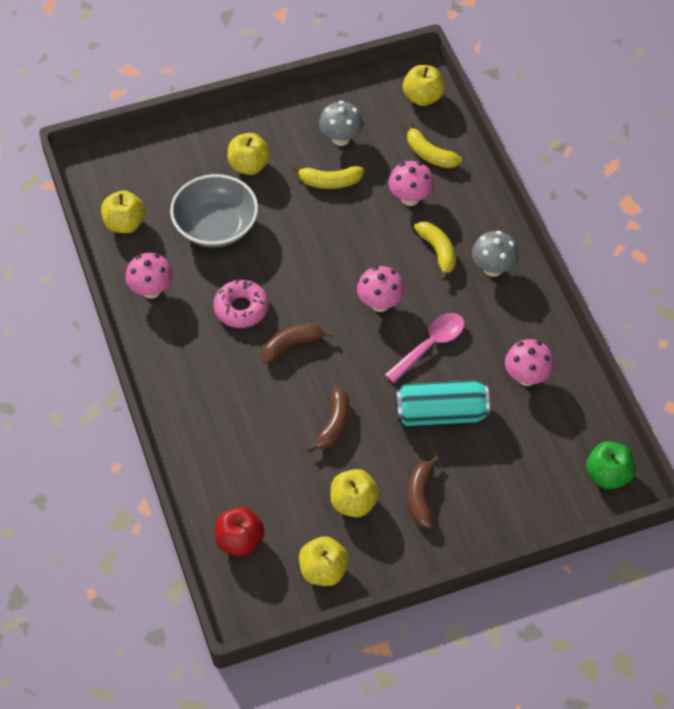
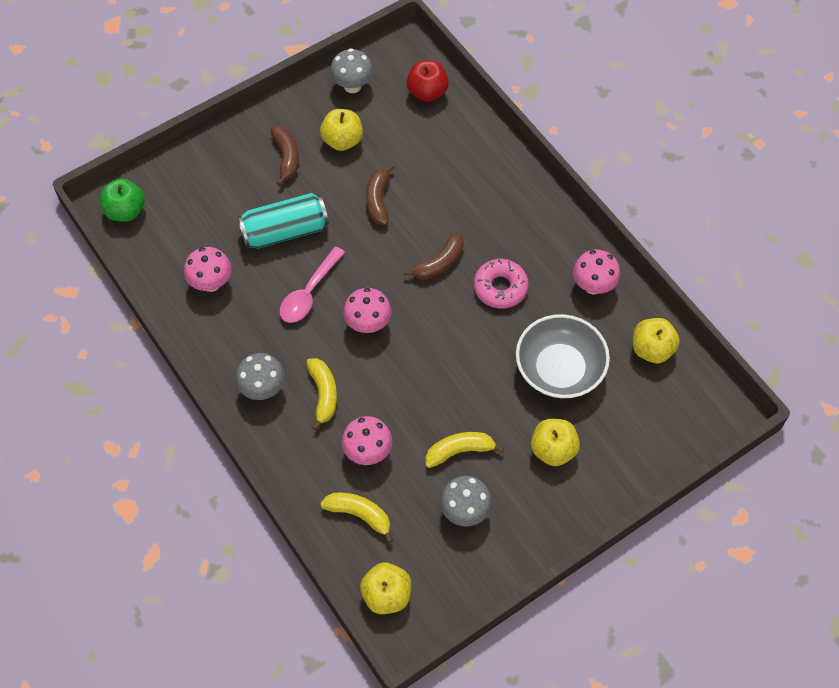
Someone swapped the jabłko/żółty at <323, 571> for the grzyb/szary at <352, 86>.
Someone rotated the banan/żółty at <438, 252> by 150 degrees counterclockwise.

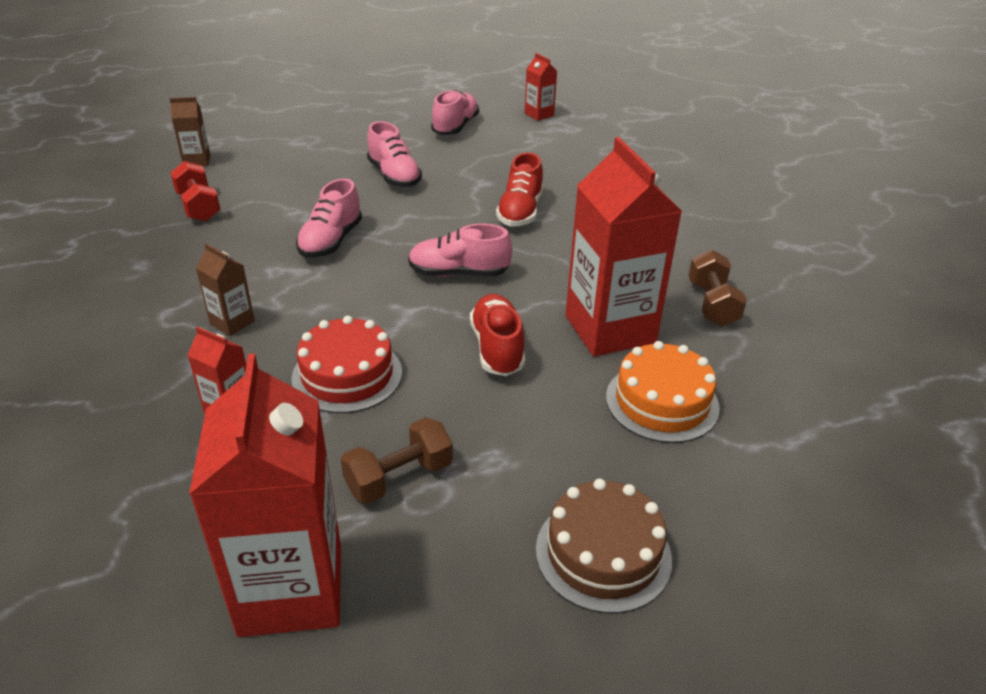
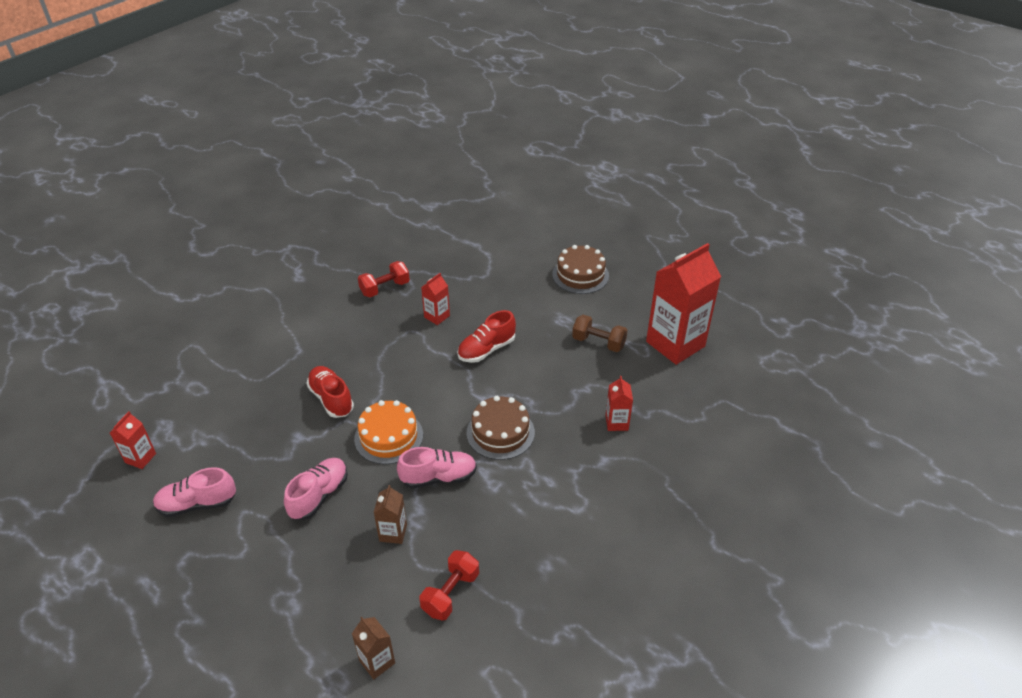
Someone carried the karton mleka/brązowy from <232, 322> to <393, 533>.
Someone took away the tort/czerwony at <347, 375>.
Someone took away the but/różowy at <459, 273>.
Someone rotated the but/czerwony at <520, 212> by 105 degrees counterclockwise.
Someone scaled the karton mleka/czerwony at <610, 329> by 0.45.
Someone carried the tort/pomarańczowy from <662, 402> to <388, 437>.
Someone repainted the hantel/brązowy at <712, 304>, which became the hantel/czerwony at <385, 288>.
Someone put down the tort/brązowy at <500, 432>.

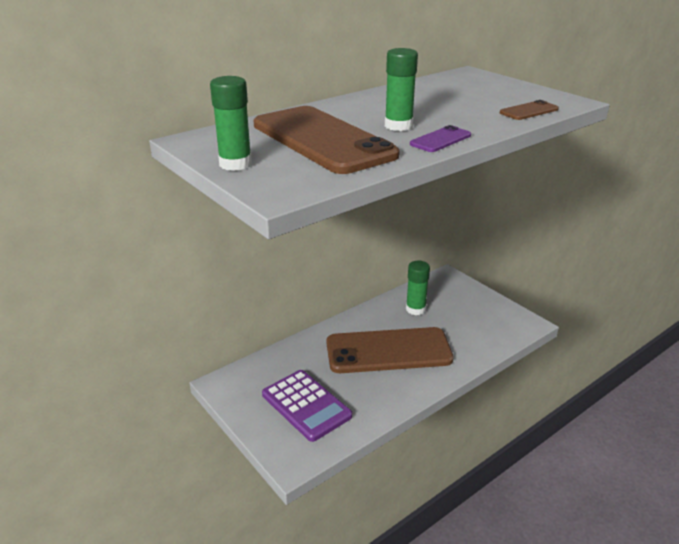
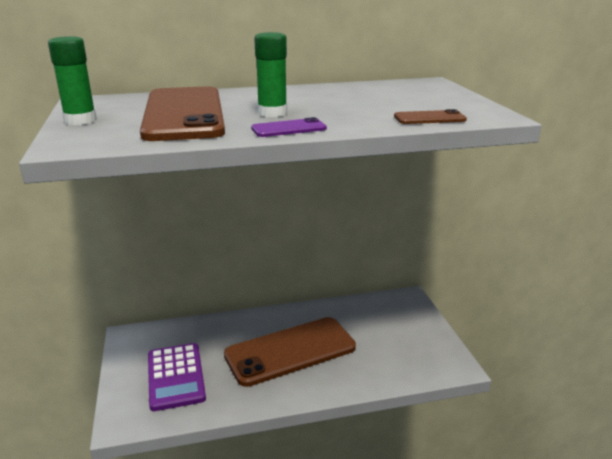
Someone rotated the telefon/brązowy at <388, 351> by 45 degrees counterclockwise.
Someone took away the klej w sztyfcie/zielony at <415, 309>.

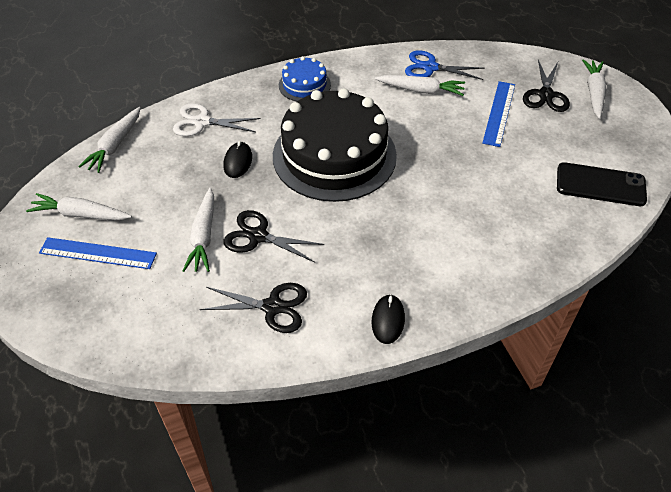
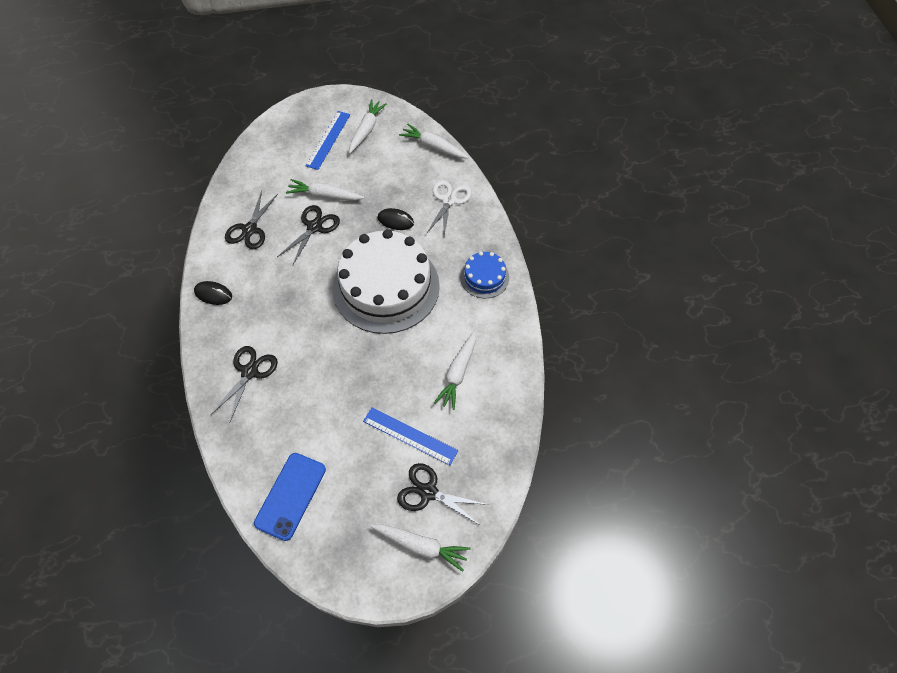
Someone repainted the tort/czarny at <334, 155>, which became the tort/biały at <386, 287>.
Someone took away the nożyczki/niebieski at <430, 67>.
Someone repainted the telefon/czarny at <600, 185>, which became the telefon/niebieski at <290, 496>.
Someone put down the nożyczki/czarny at <249, 372>.

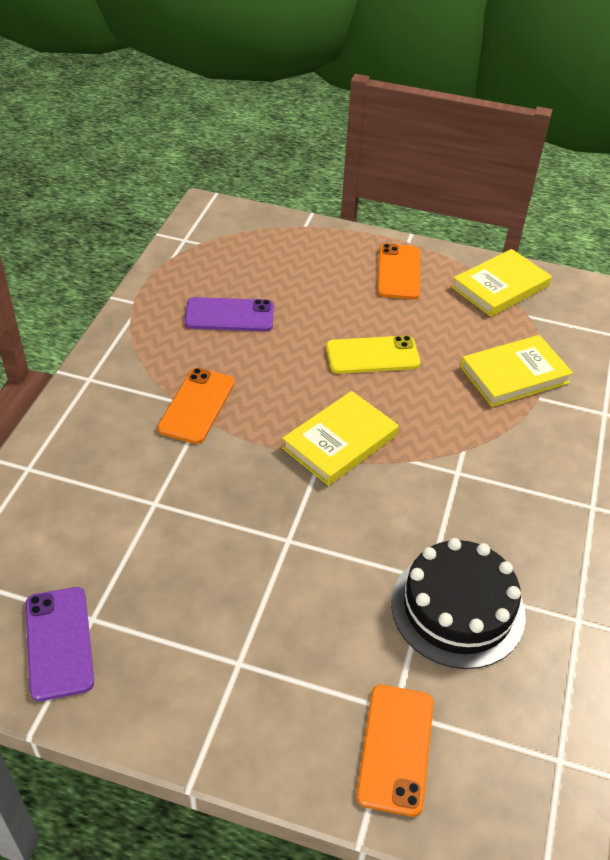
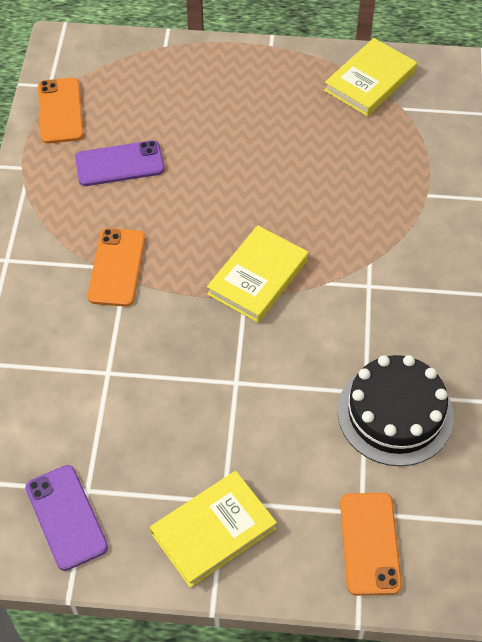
Someone took away the telefon/żółty at <372, 355>.
Someone carried the telefon/pomarańczowy from <398, 272> to <60, 111>.
Someone carried the książka/żółty from <514, 375> to <213, 531>.

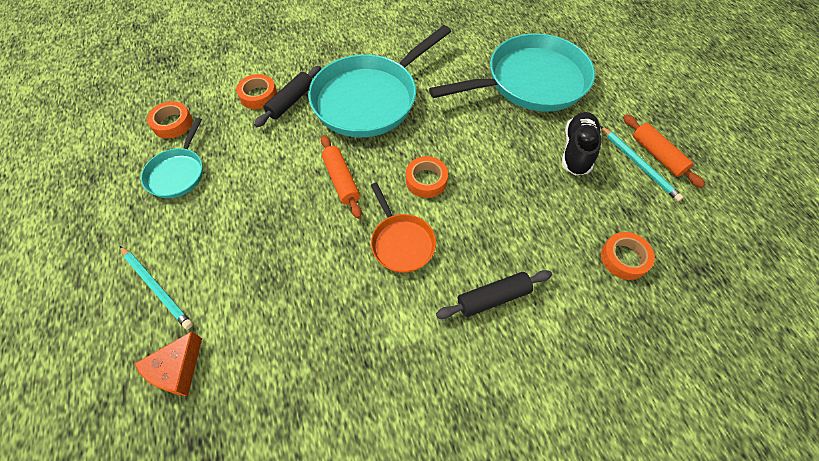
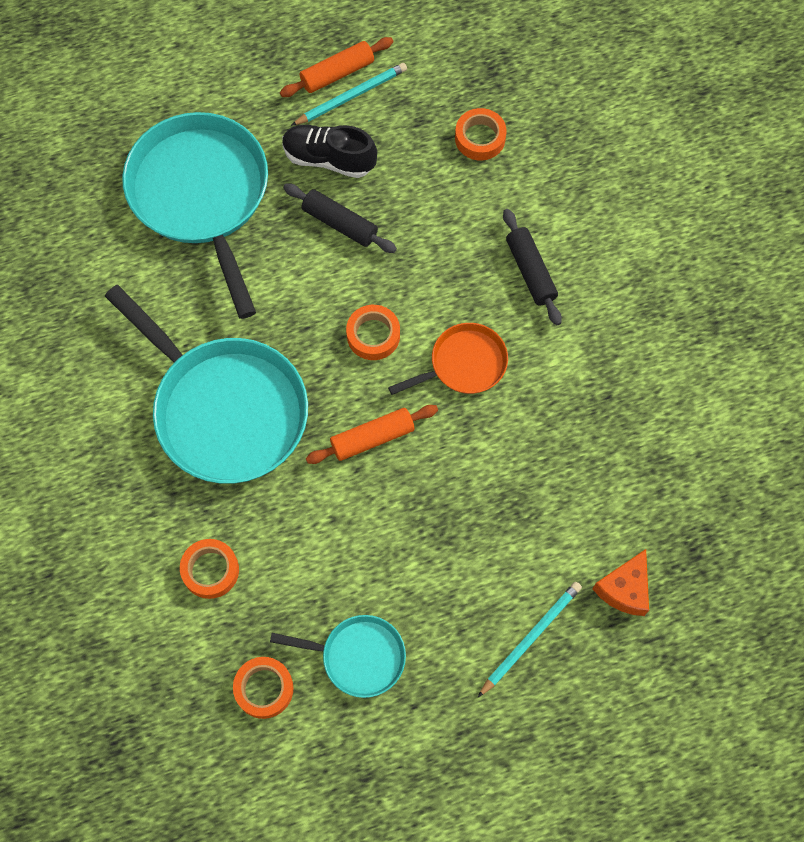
Someone rotated the ser/pomarańczowy at <177, 369> by 90 degrees clockwise.
Someone carried the wałek do ciasta/czarny from <291, 101> to <340, 223>.

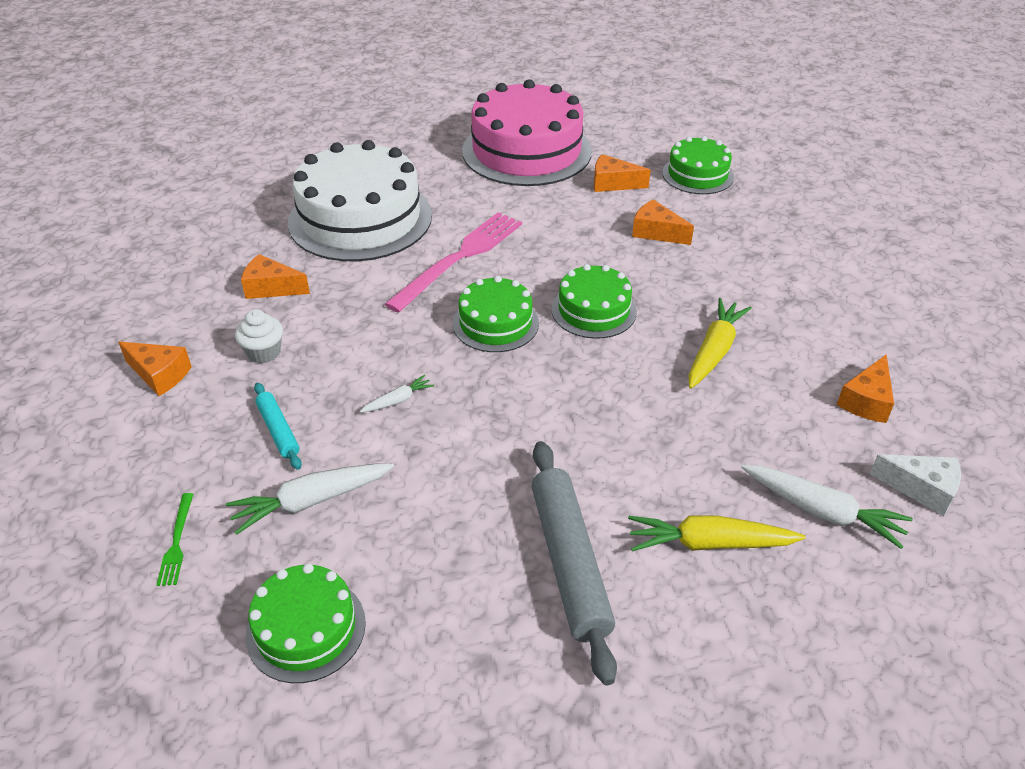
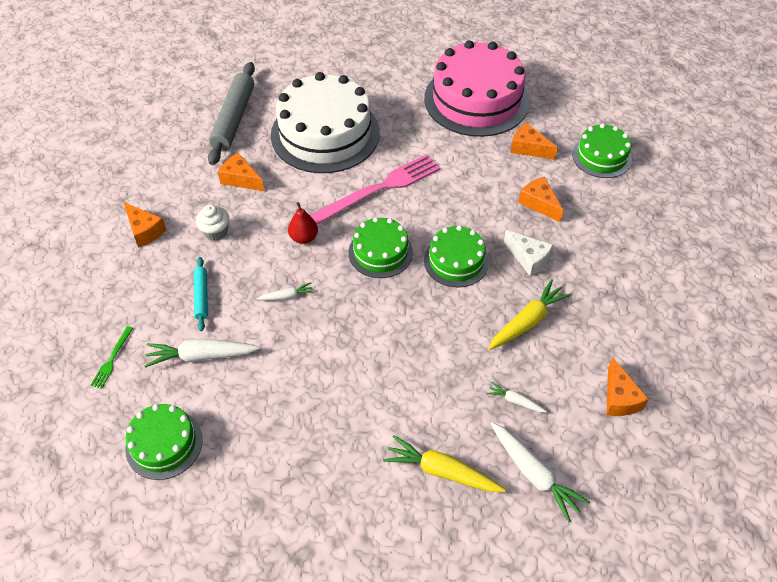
Someone carried the wałek do ciasta/szary from <569, 563> to <234, 119>.
Someone rotated the ser/pomarańczowy at <867, 401> by 60 degrees counterclockwise.
Someone carried the ser/biały from <921, 489> to <528, 258>.
Someone put down the gruszka/czerwony at <304, 238>.
Someone put down the marchewka/biały at <515, 401>.

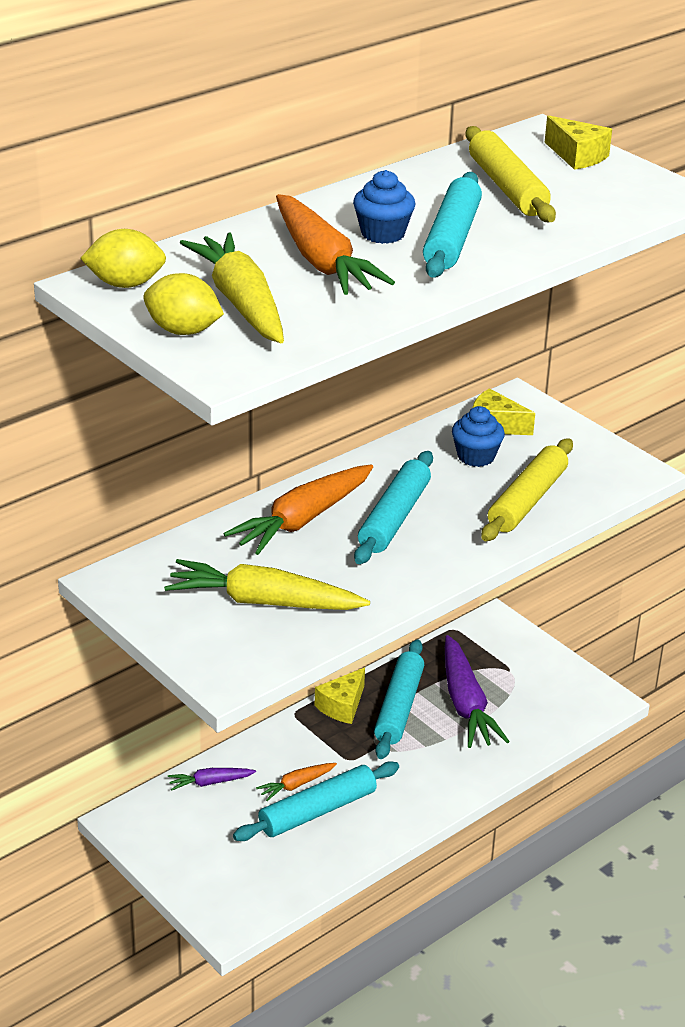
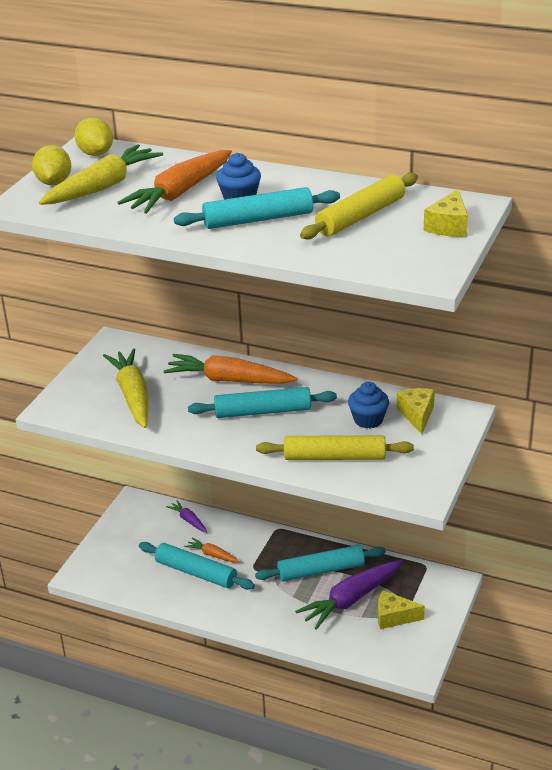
Someone carried the ser/żółty from <342, 706> to <394, 617>.

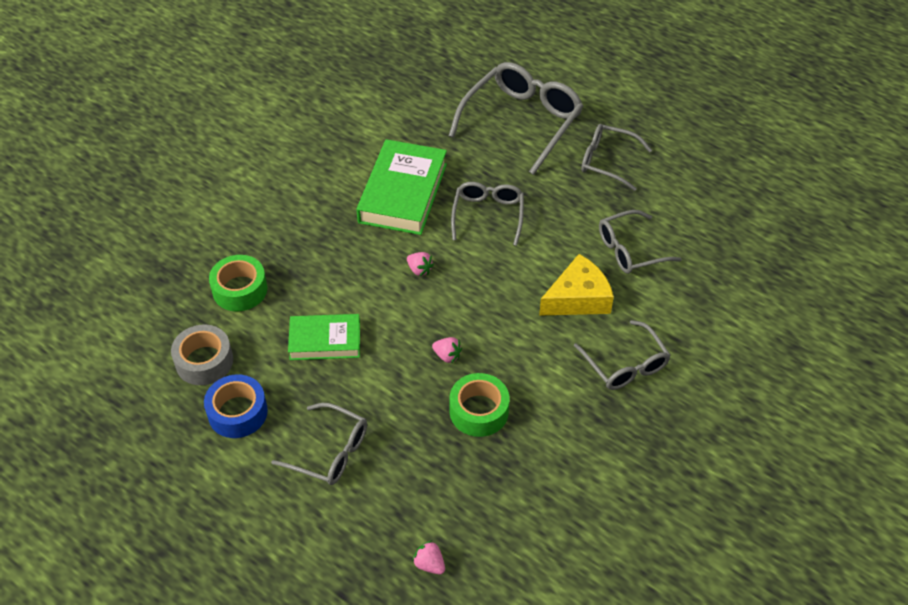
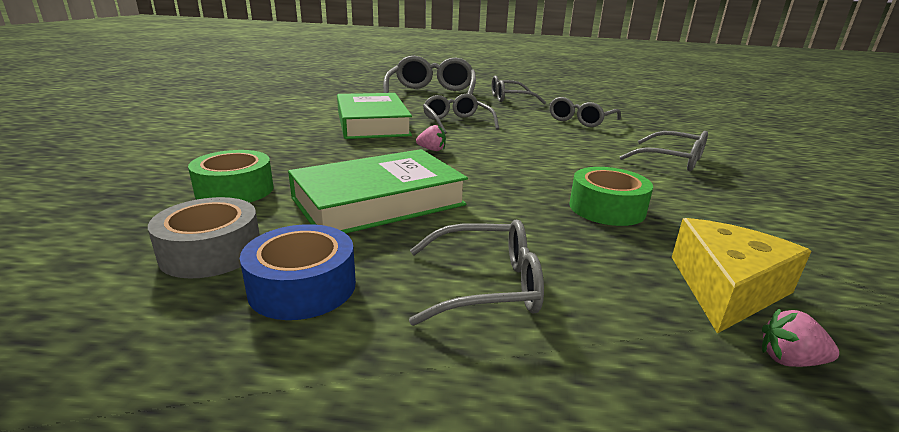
Someone scaled the książka/zielony at <325, 340> by 1.62.
Someone took away the truskawka/różowy at <447, 356>.
Someone carried the ser/żółty from <578, 298> to <726, 288>.

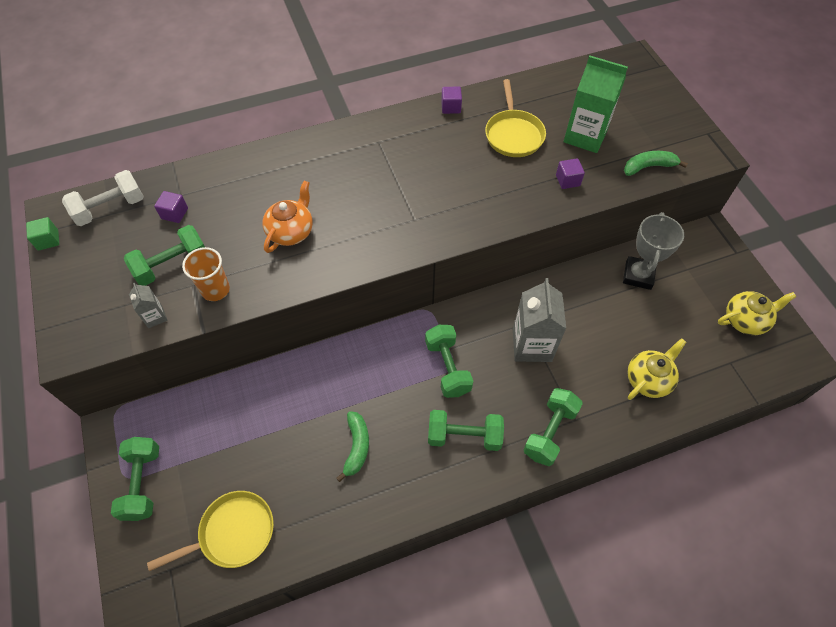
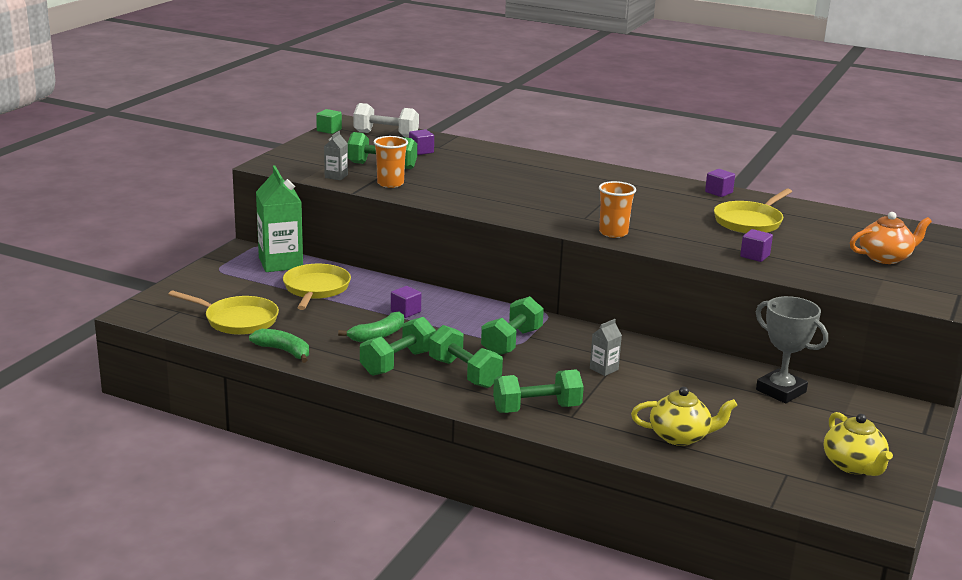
Someone carried the hantel/zielony from <143, 483> to <398, 363>.
Someone carried the imbryk/pomarańczowy from <291, 231> to <885, 258>.
Someone scaled the karton mleka/szary at <532, 345> by 0.47.
Someone carried the karton mleka/zielony from <585, 136> to <280, 263>.
Someone rotated the puchar/szary at <638, 275> by 75 degrees clockwise.
Someone carried the banan/zielony from <648, 167> to <284, 351>.
Someone rotated the imbryk/żółty at <745, 320> by 45 degrees clockwise.
Someone put down the patelnia/żółty at <316, 289>.
Someone put down the sześcian/fioletowy at <405, 312>.
Someone put down the szklanka/pomarańczowy at <613, 233>.

